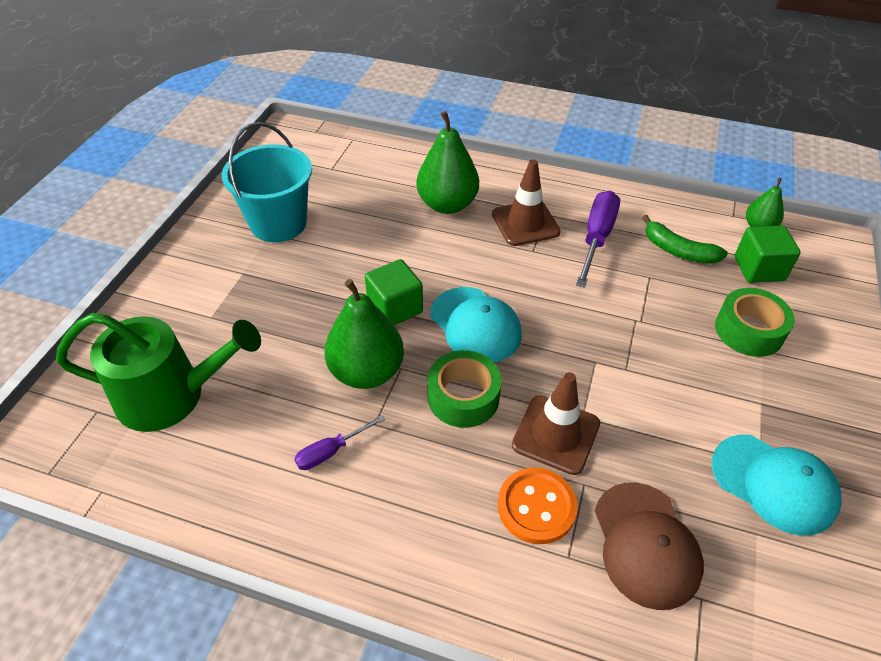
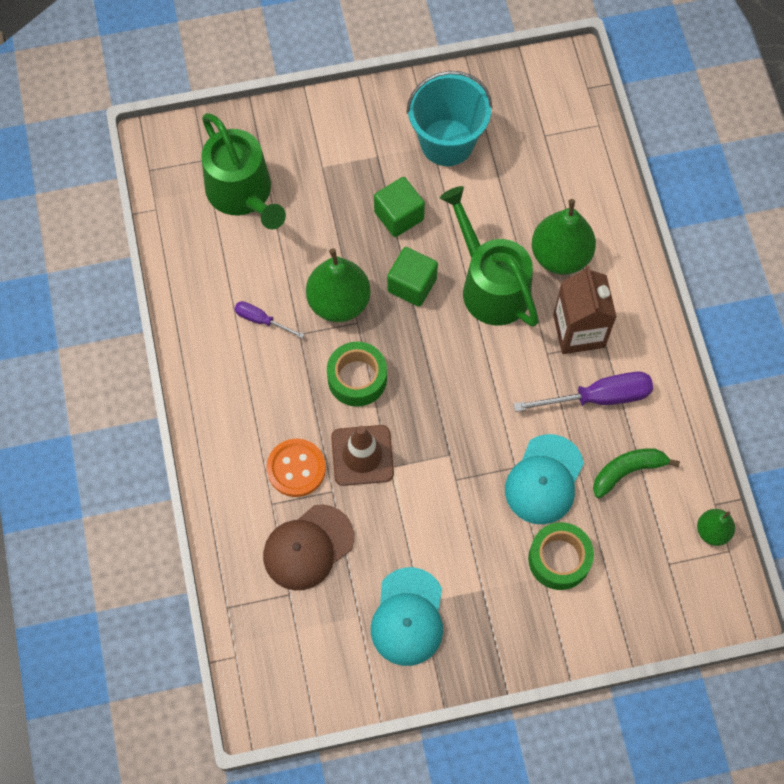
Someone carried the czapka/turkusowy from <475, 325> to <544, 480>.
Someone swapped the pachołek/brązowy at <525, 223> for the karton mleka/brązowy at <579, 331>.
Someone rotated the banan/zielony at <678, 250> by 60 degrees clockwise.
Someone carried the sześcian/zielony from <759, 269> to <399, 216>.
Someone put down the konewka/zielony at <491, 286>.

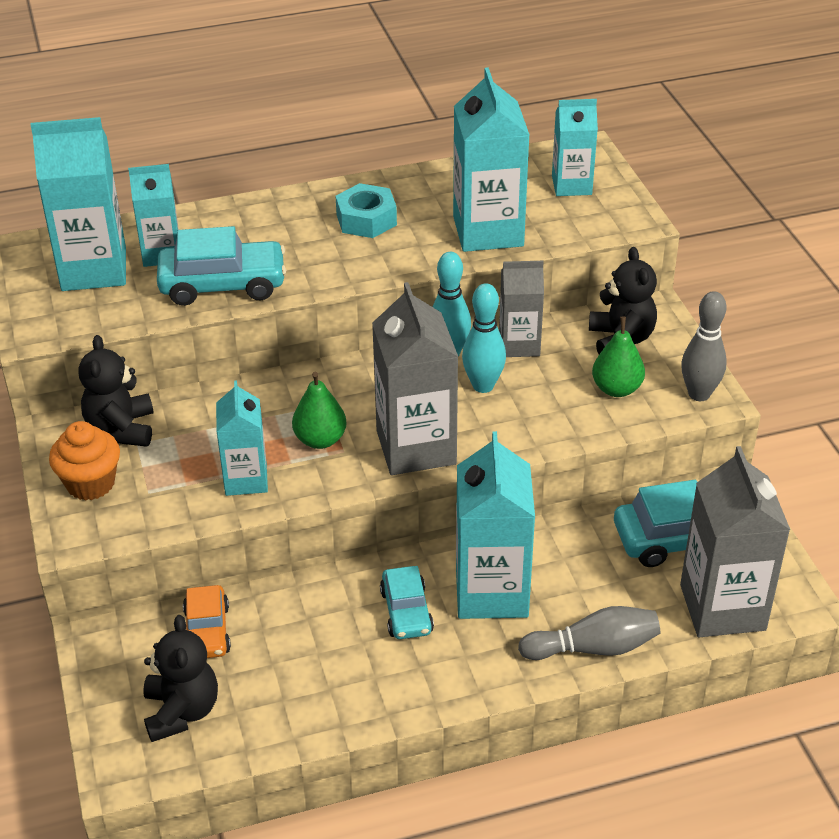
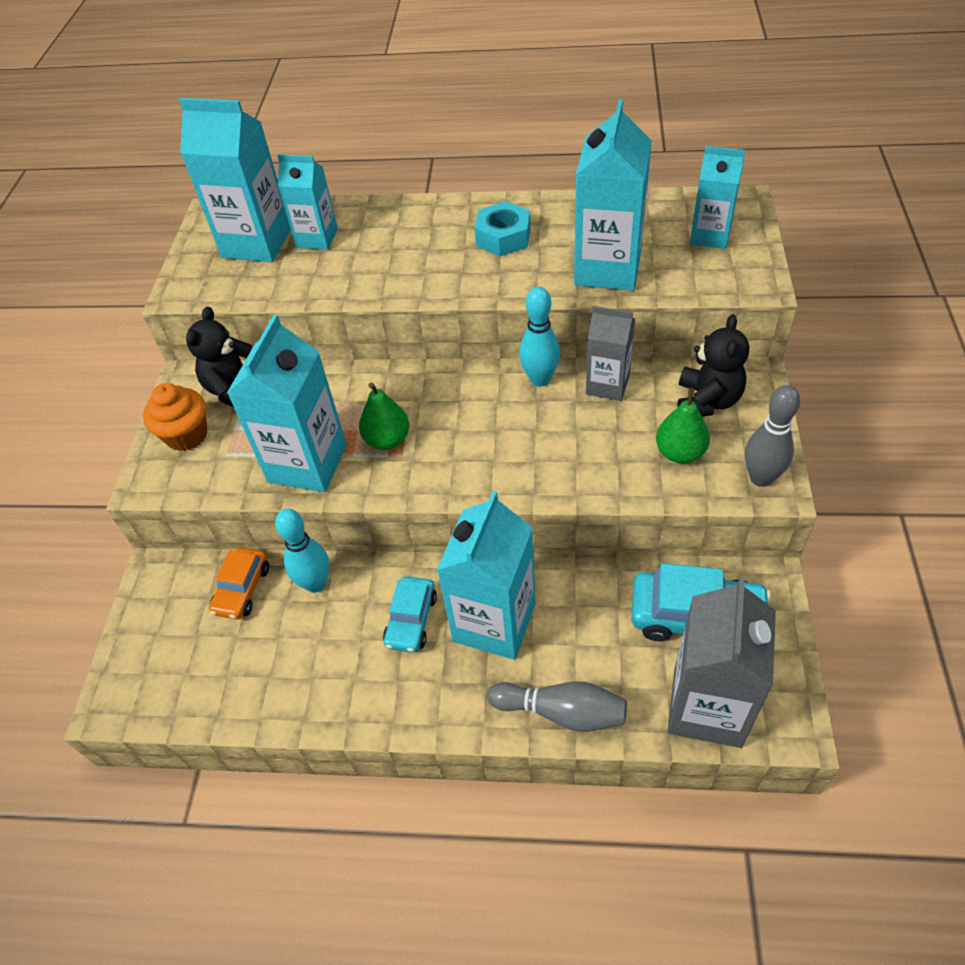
Someone took away the miś/czarny at <181, 711>.
Someone took away the samochód/turkusowy at <223, 284>.
Someone scaled the karton mleka/turkusowy at <246, 479> by 1.64.
Someone took away the karton mleka/szary at <416, 447>.
Someone carried the kręgiel/turkusowy from <483, 386> to <315, 583>.

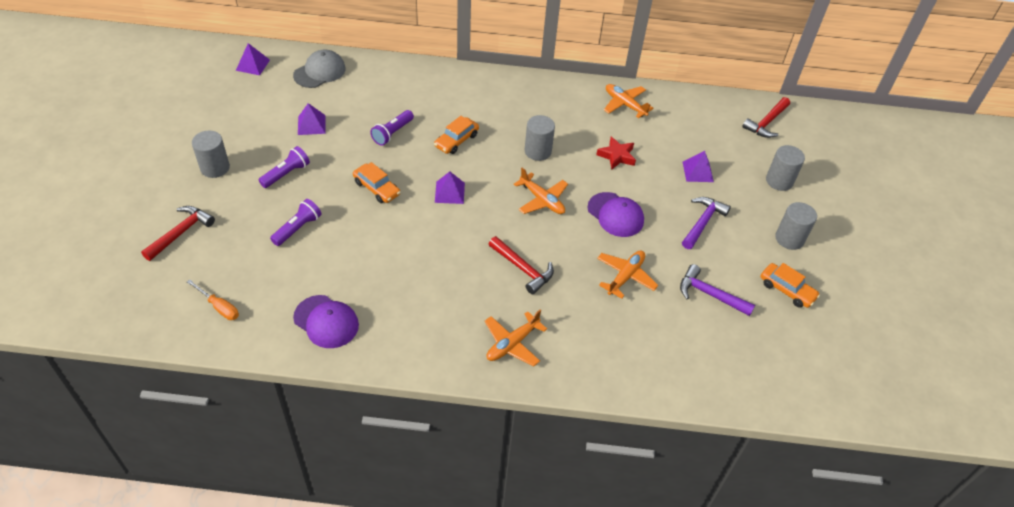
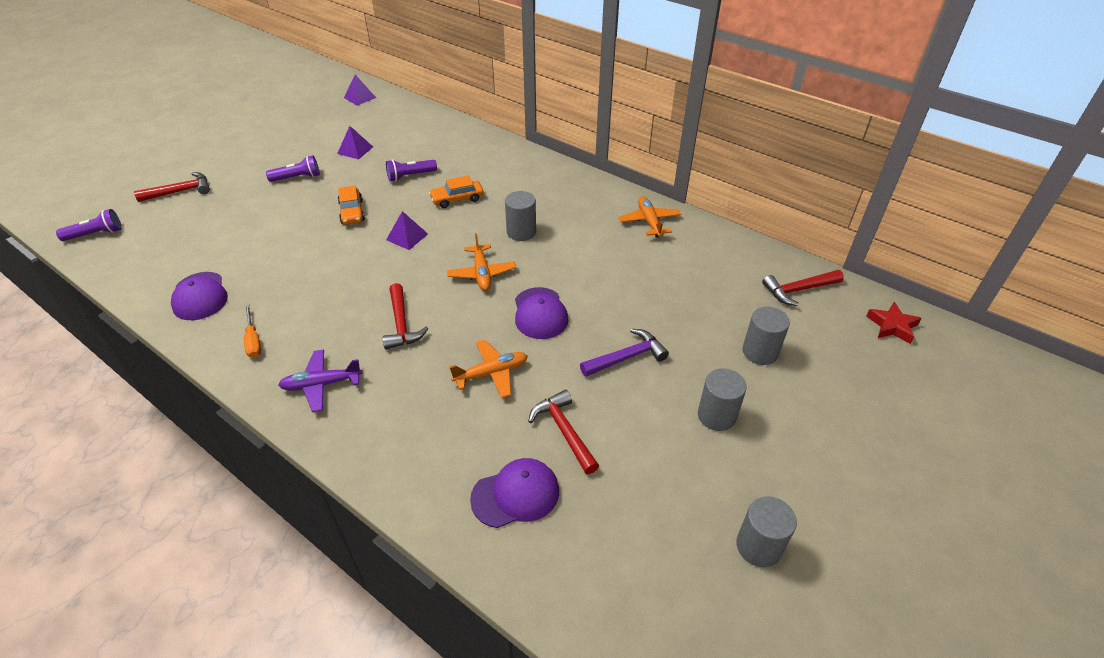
Someone carried the śrubokręt/pomarańczowy from <219, 307> to <253, 341>.
Someone carried the walec/szary from <215, 168> to <758, 546>.
Someone carried the latarka/fioletowy from <298, 228> to <95, 234>.
Someone took away the czapka/szary at <319, 72>.
Someone repainted the samolot/pomarańczowy at <512, 344>, which became the samolot/fioletowy at <321, 384>.
Someone carried the gwiazda/czerwony from <617, 156> to <892, 326>.
Someone repainted the młotek/fioletowy at <709, 294>, which became the młotek/czerwony at <564, 431>.
Someone took away the piramida/fioletowy at <697, 171>.
Someone took away the samochód/pomarańczowy at <787, 290>.
Someone put down the czapka/fioletowy at <515, 494>.

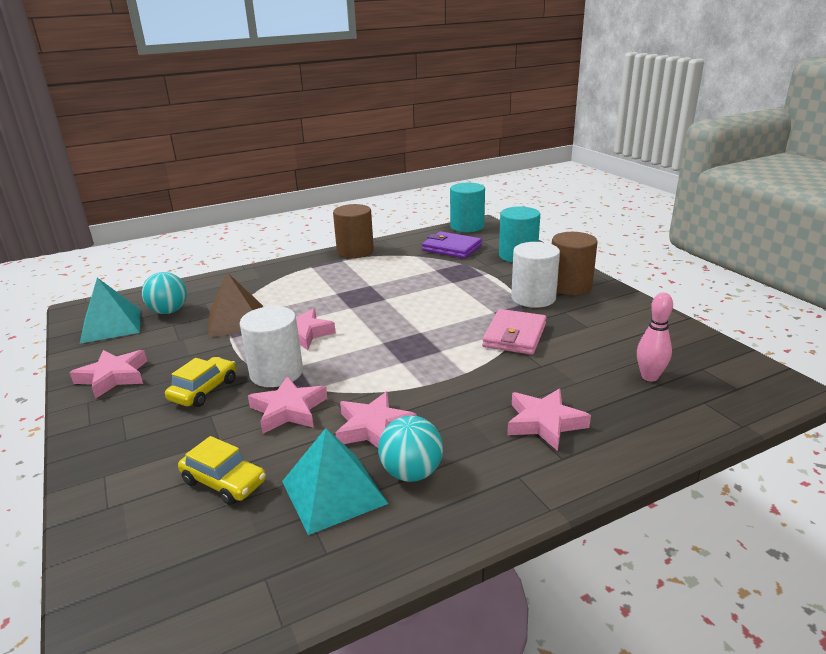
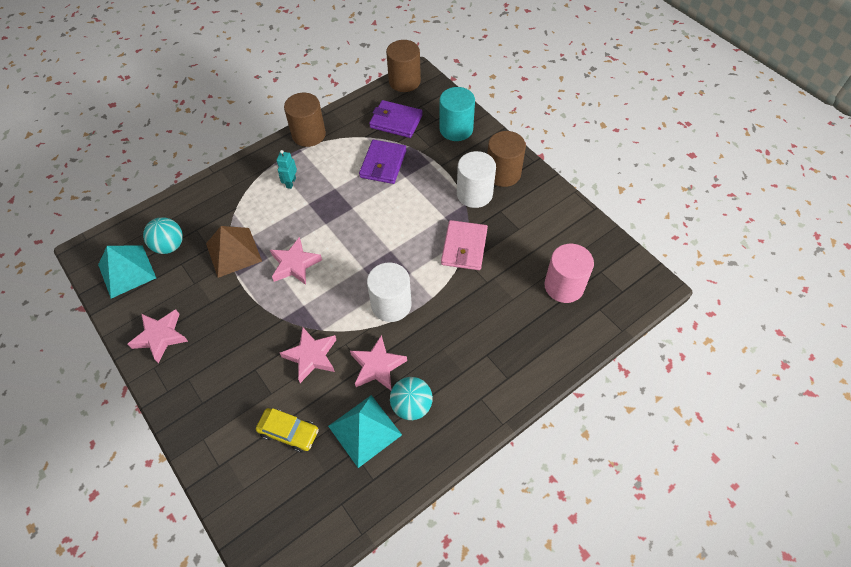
Someone took away the samochód/żółty at <204, 390>.
Someone carried the walec/biały from <276, 373> to <391, 304>.
Someone repainted the walec/turkusowy at <467, 226>, which became the walec/brązowy at <404, 81>.
Someone took away the gwiazda/różowy at <544, 423>.
Someone swapped the kręgiel/różowy at <649, 377> for the walec/różowy at <564, 286>.
Someone put down the robot/turkusowy at <291, 182>.
Someone put down the portfel/fioletowy at <383, 164>.

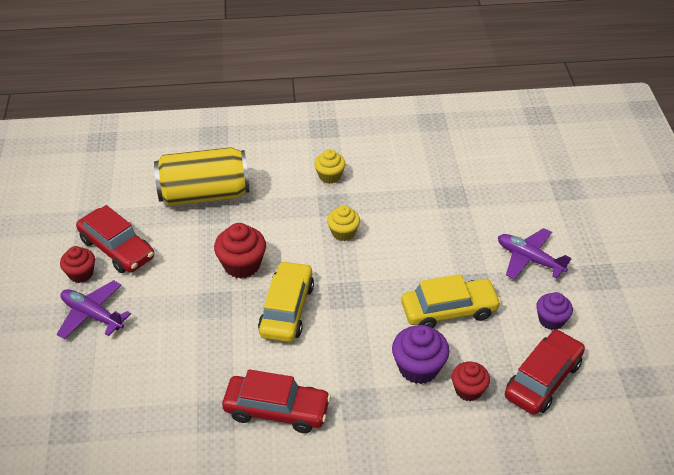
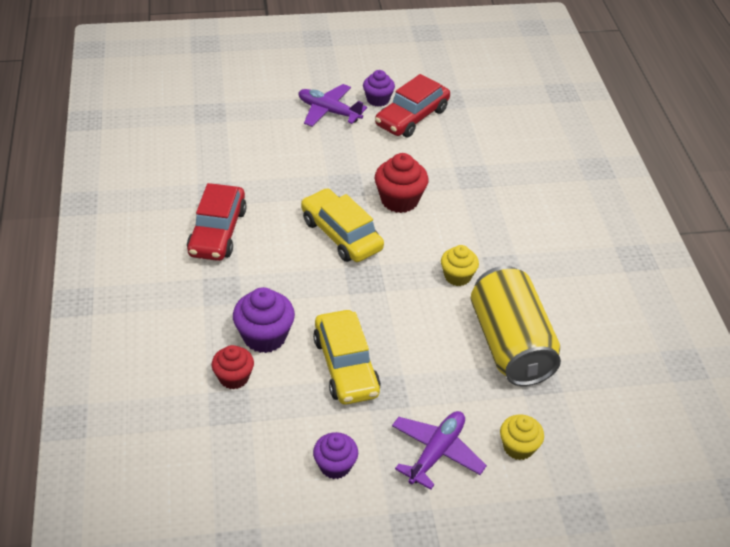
Someone rotated the samolot/fioletowy at <92, 315> by 90 degrees counterclockwise.
Someone repainted the muffinka/czerwony at <81, 274>, which became the muffinka/fioletowy at <378, 99>.
Someone carried the puszka/żółty from <204, 194> to <510, 345>.
Someone rotated the samochód/żółty at <287, 309> by 135 degrees counterclockwise.
Someone carried the muffinka/żółty from <330, 176> to <518, 447>.
Someone took away the samochód/czerwony at <543, 379>.

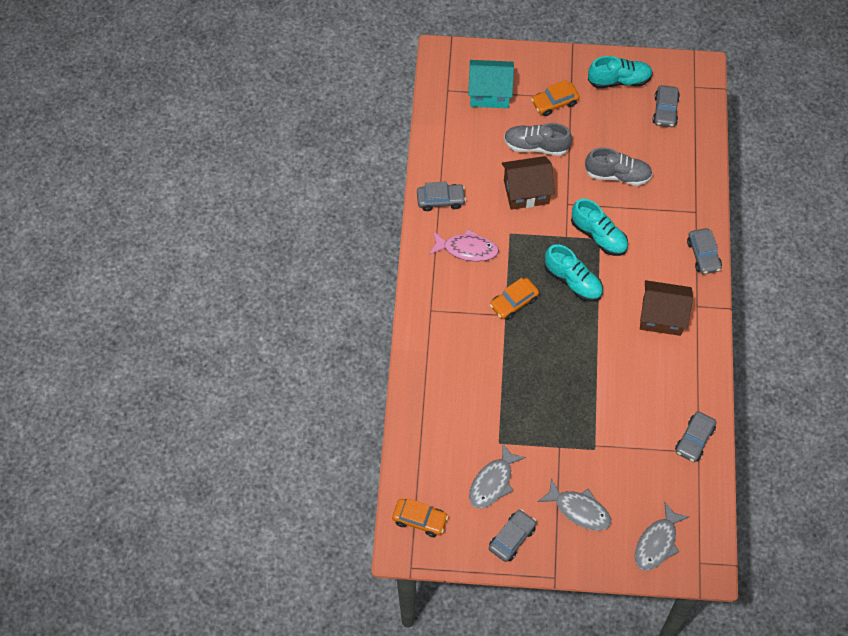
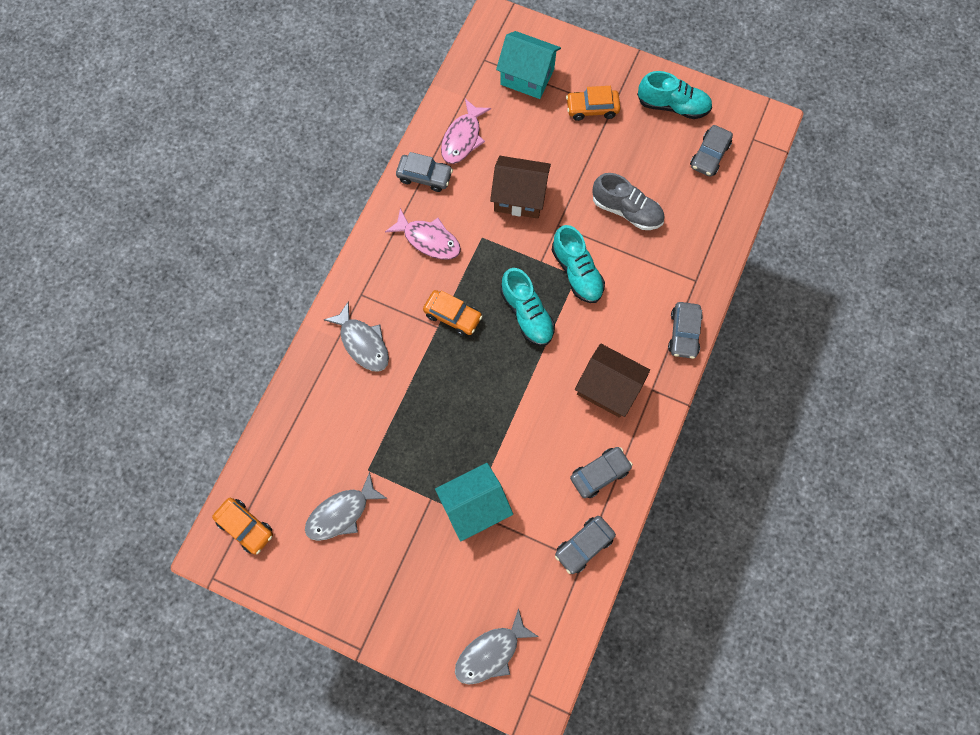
Someone carried the samochód/szary from <512, 538> to <600, 473>.
Someone rotated the samochód/pomarańczowy at <513, 302> by 135 degrees counterclockwise.
Someone took away the but/szary at <536, 146>.
Someone carried the ryba/szary from <579, 510> to <363, 343>.
Someone put down the domek/turkusowy at <474, 505>.
Someone put down the ryba/różowy at <463, 138>.

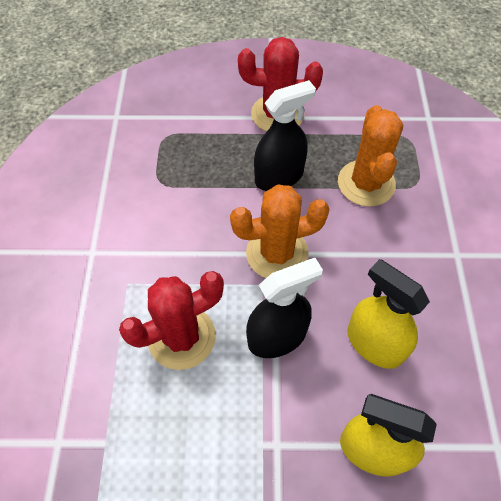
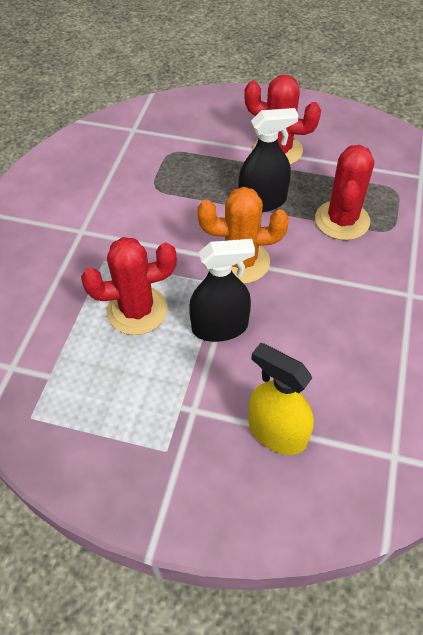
Someone repainted the kaktus/pomarańczowy at <366, 183>, which became the kaktus/czerwony at <342, 220>.
Someone took away the spryskiwacz/żółty at <374, 344>.

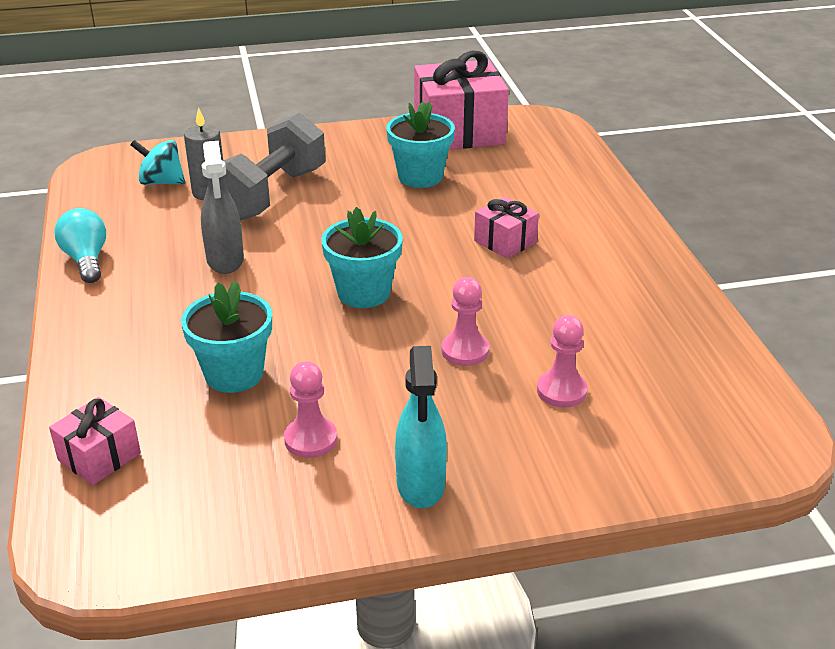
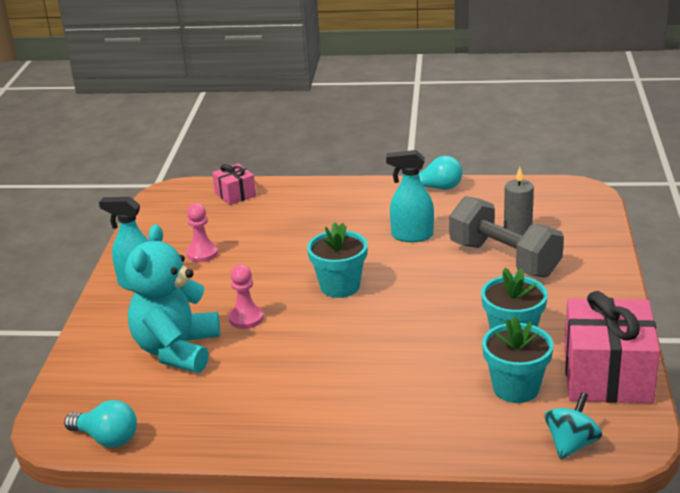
Someone carried the bączek/turkusowy from <161, 182> to <571, 444>.
Someone carried the doniczka/turkusowy from <234, 374> to <516, 388>.
Someone repainted the spryskiwacz/szary at <225, 260>, which became the spryskiwacz/turkusowy at <412, 236>.
Someone took away the prezent/różowy at <505, 242>.
Someone swapped the pionek/różowy at <561, 391> for the miś/turkusowy at <177, 350>.
Someone put down the żarówka/turkusowy at <107, 438>.

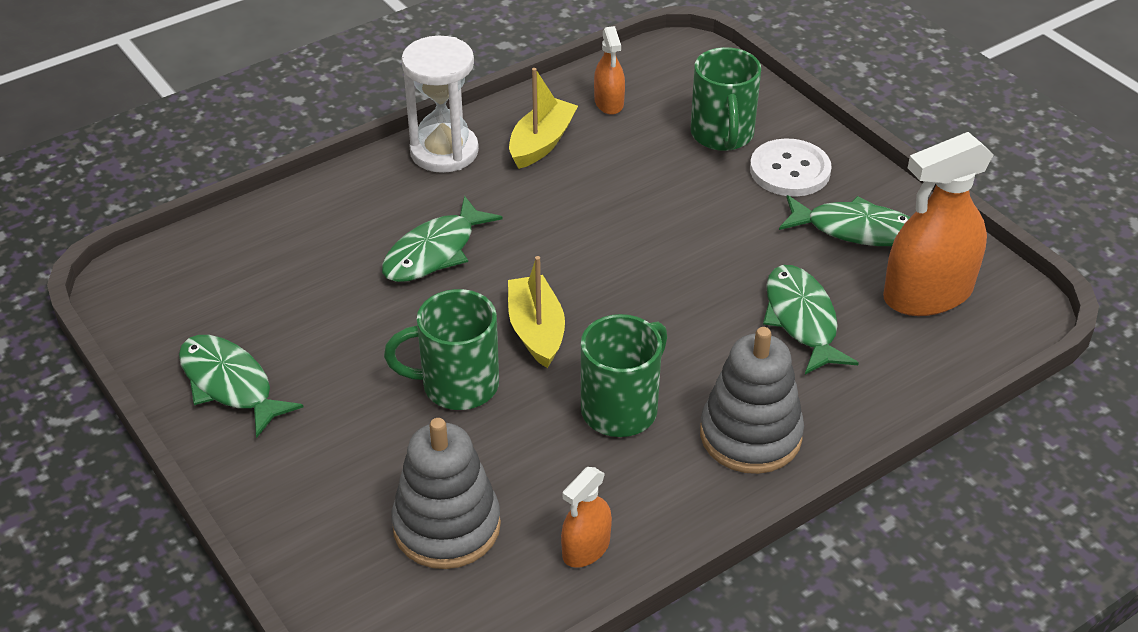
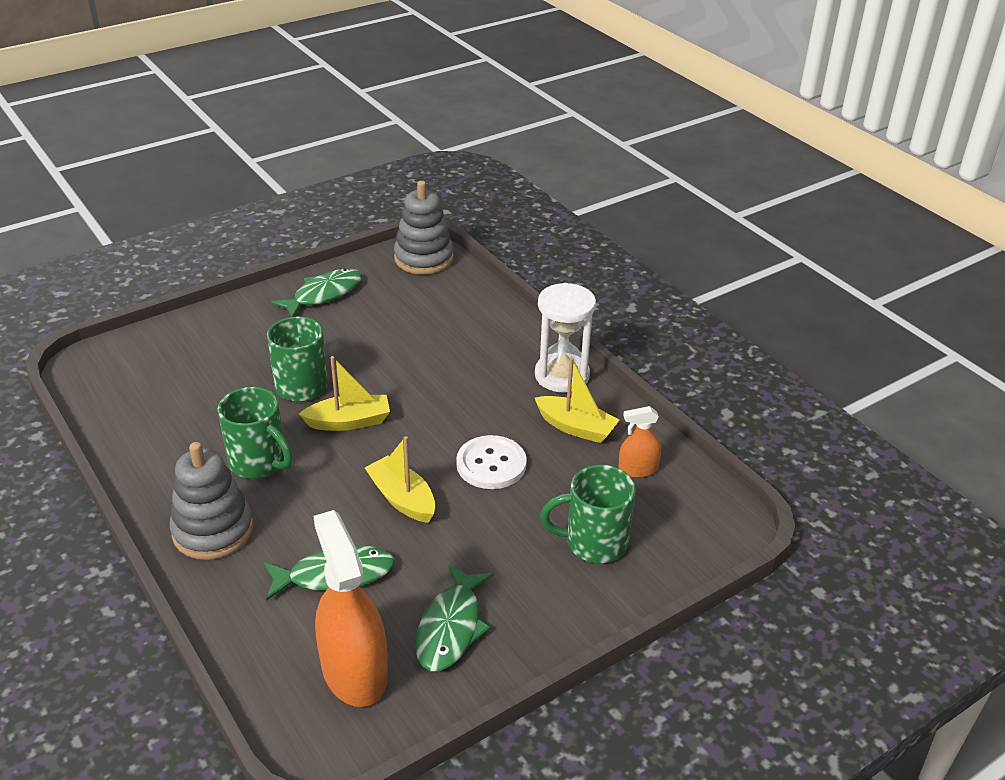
Someone took away the ryba/zielony at <434, 252>.
Someone carried the zabawka nakładanka/szary from <446, 526> to <424, 258>.
Someone took away the spryskiwacz/pomarańczowy at <586, 548>.
Someone carried the guzik/biały from <790, 170> to <491, 464>.
Someone put down the łódka/żółty at <402, 498>.

